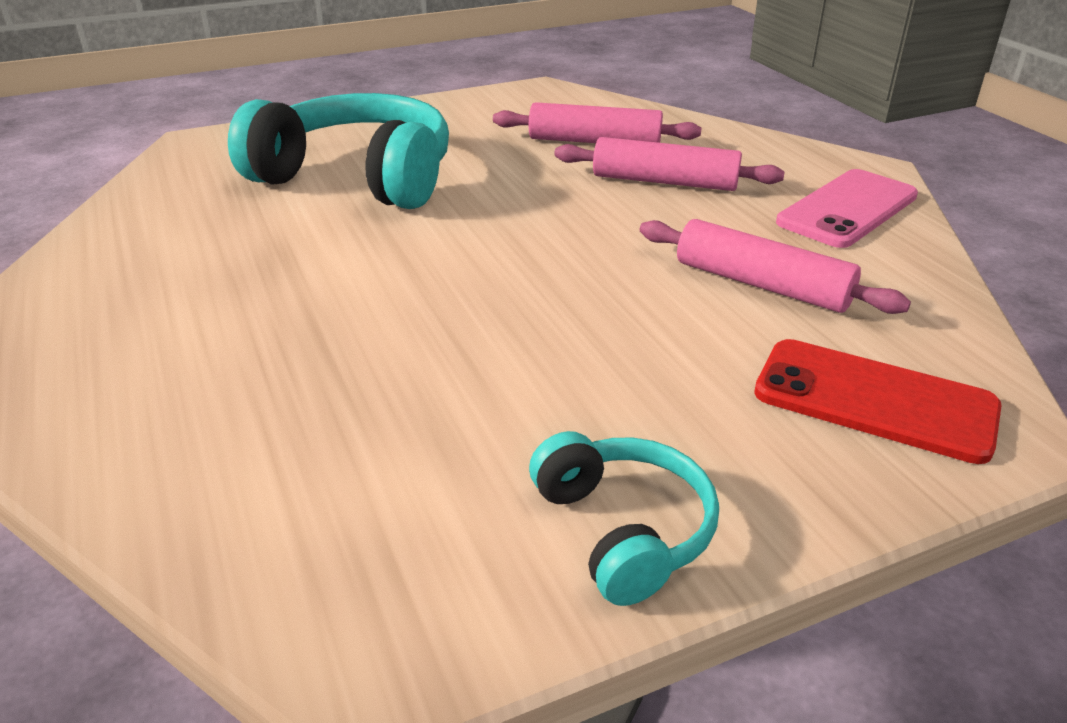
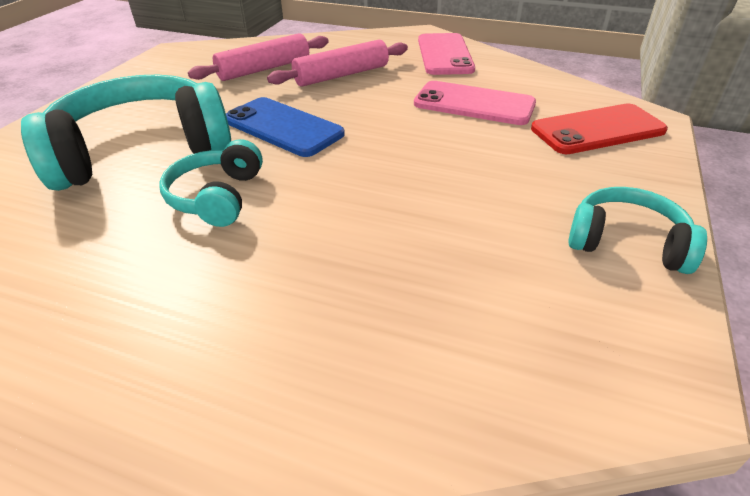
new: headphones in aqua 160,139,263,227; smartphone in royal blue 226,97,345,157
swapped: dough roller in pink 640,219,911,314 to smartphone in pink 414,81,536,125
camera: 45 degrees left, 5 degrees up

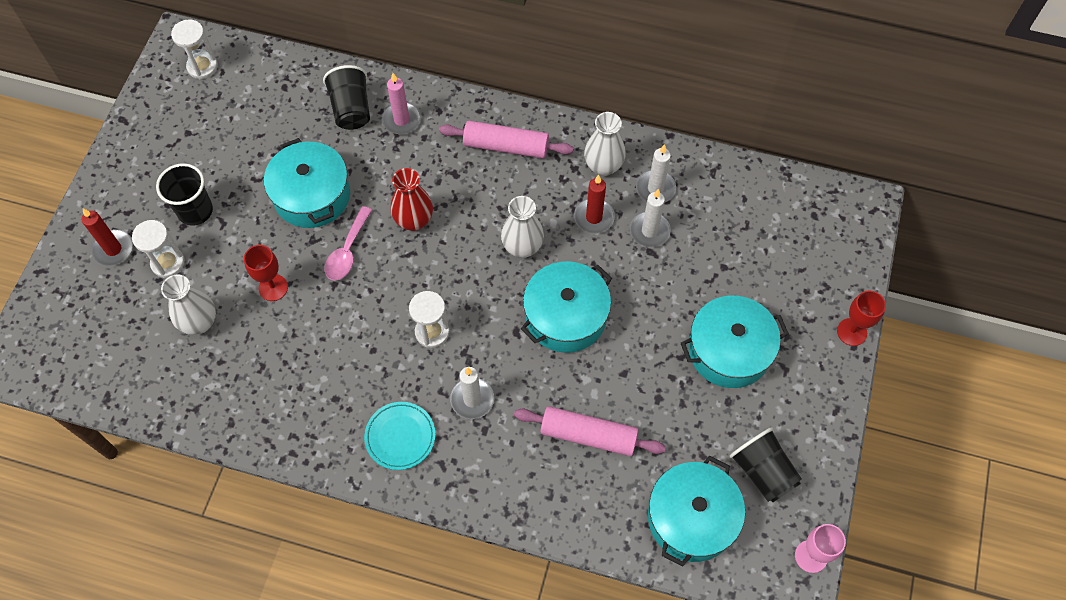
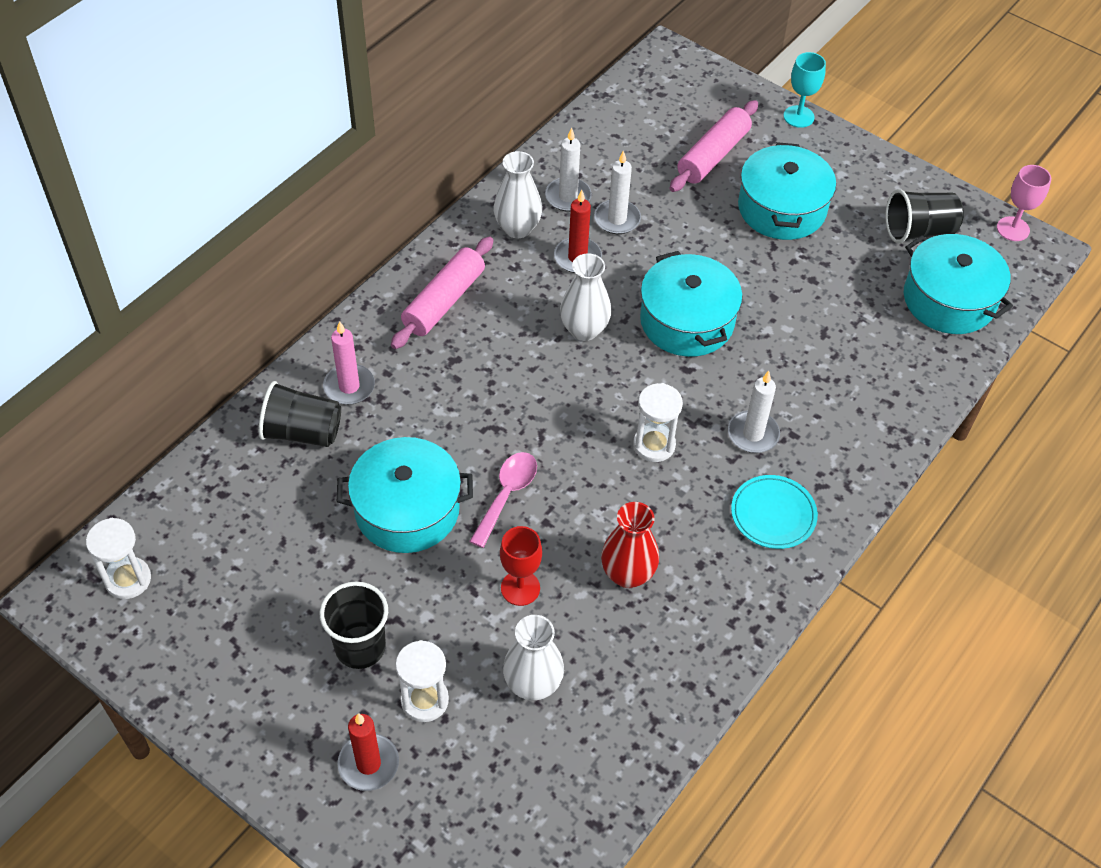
shifted: tall vase in scarlet 391,168,433,231 to 601,502,659,588; dough roller in pink 514,406,666,456 to 670,100,758,192
repainted: wine glass in scarlet 837,291,886,346 to wine glass in aqua 784,52,826,128
rotated: spoon in pink 325,206,372,281 = 469,452,537,548 105 degrees counterclockwise
camera: 70 degrees left, 10 degrees down

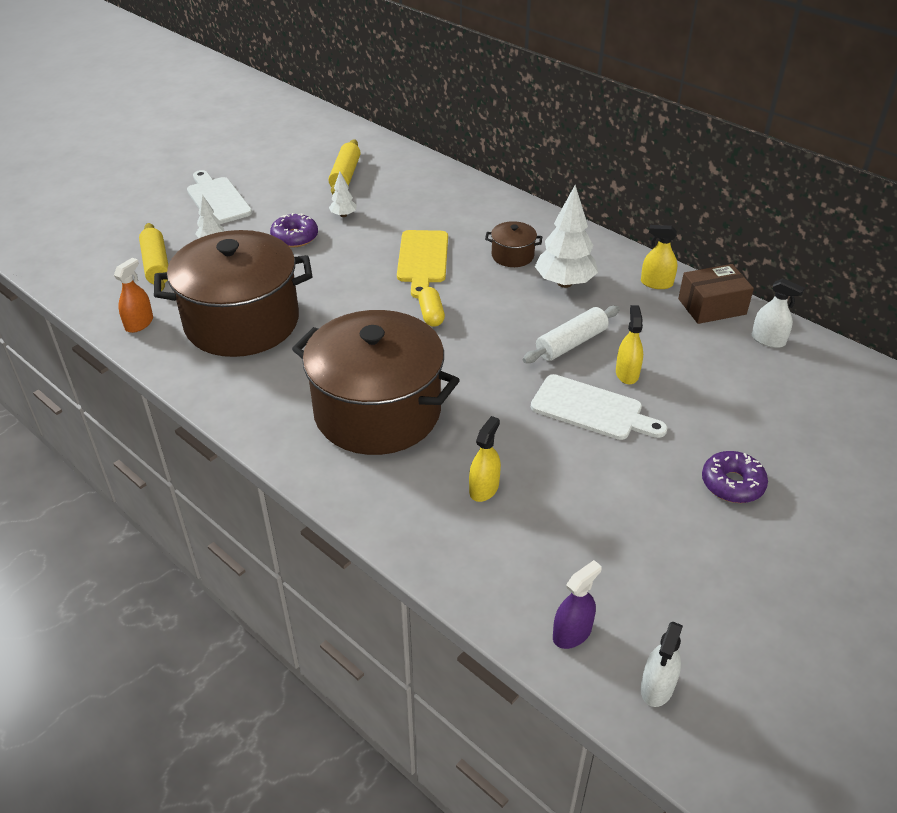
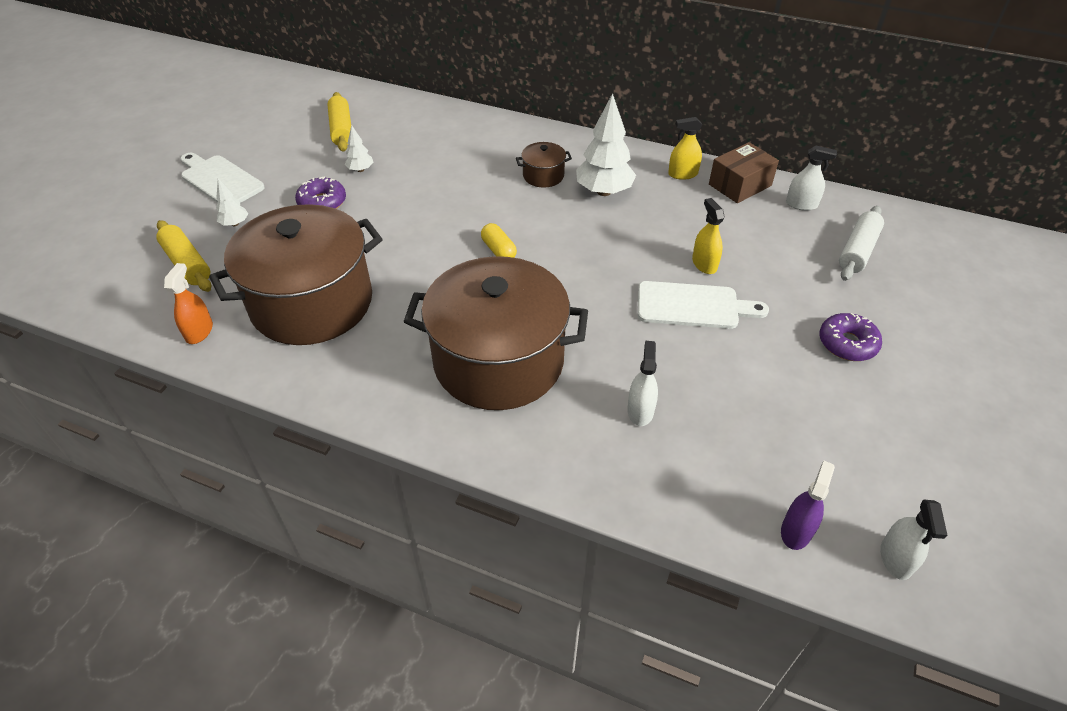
gone: bread board in yellow 397,230,448,298
shifted: dough roller in pure white 523,306,620,363 to 839,206,884,281
repainted: spray cleaner in yellow 469,416,501,502 to spray cleaner in pure white 627,340,658,426
camera: 20 degrees left, 5 degrees up

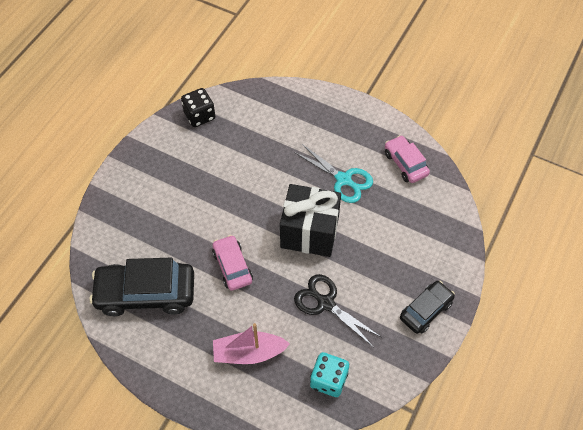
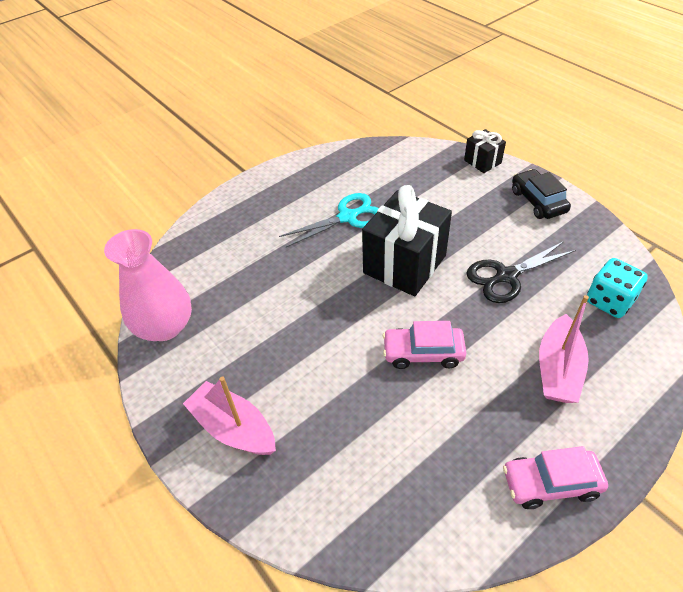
gone: automobile in black 90,258,194,316
new: sailboat in pink 183,376,276,455; gift in black 464,129,506,173
shifted: automobile in pink 385,135,430,183 to 503,446,608,509
swapped: dice in black 181,88,215,127 to tall vase in pink 104,229,192,341
camera: 65 degrees left, 10 degrees down

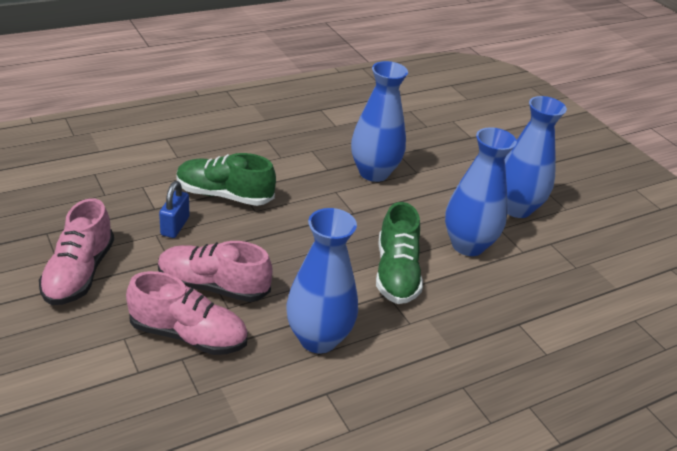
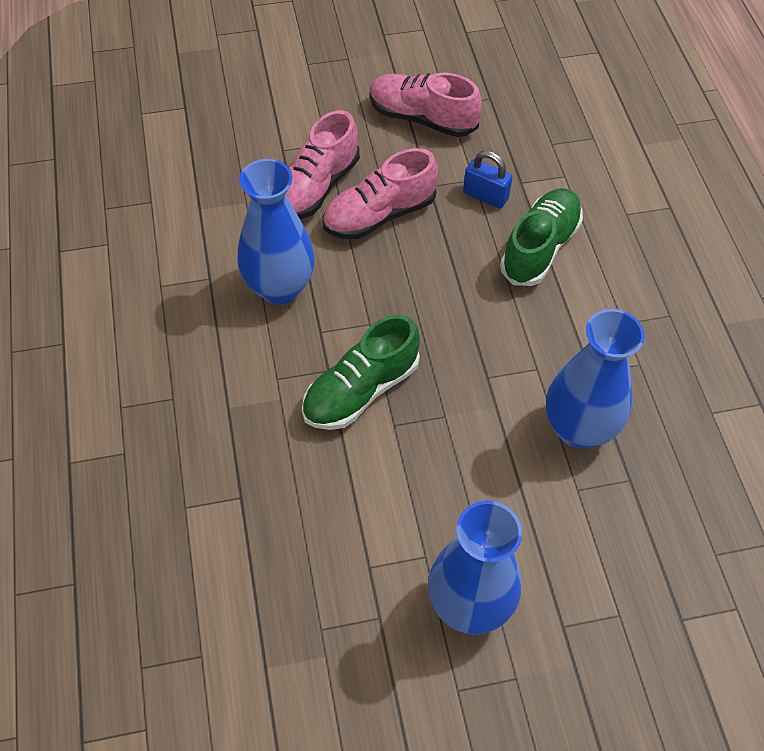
gone: tall vase in royal blue 445,127,517,256
rotated: shoe in pink 158,241,273,302 = 322,148,438,239 150 degrees counterclockwise; shoe in leaf-green 376,202,423,304 = 302,314,420,430 60 degrees counterclockwise
camera: 110 degrees right, 20 degrees up

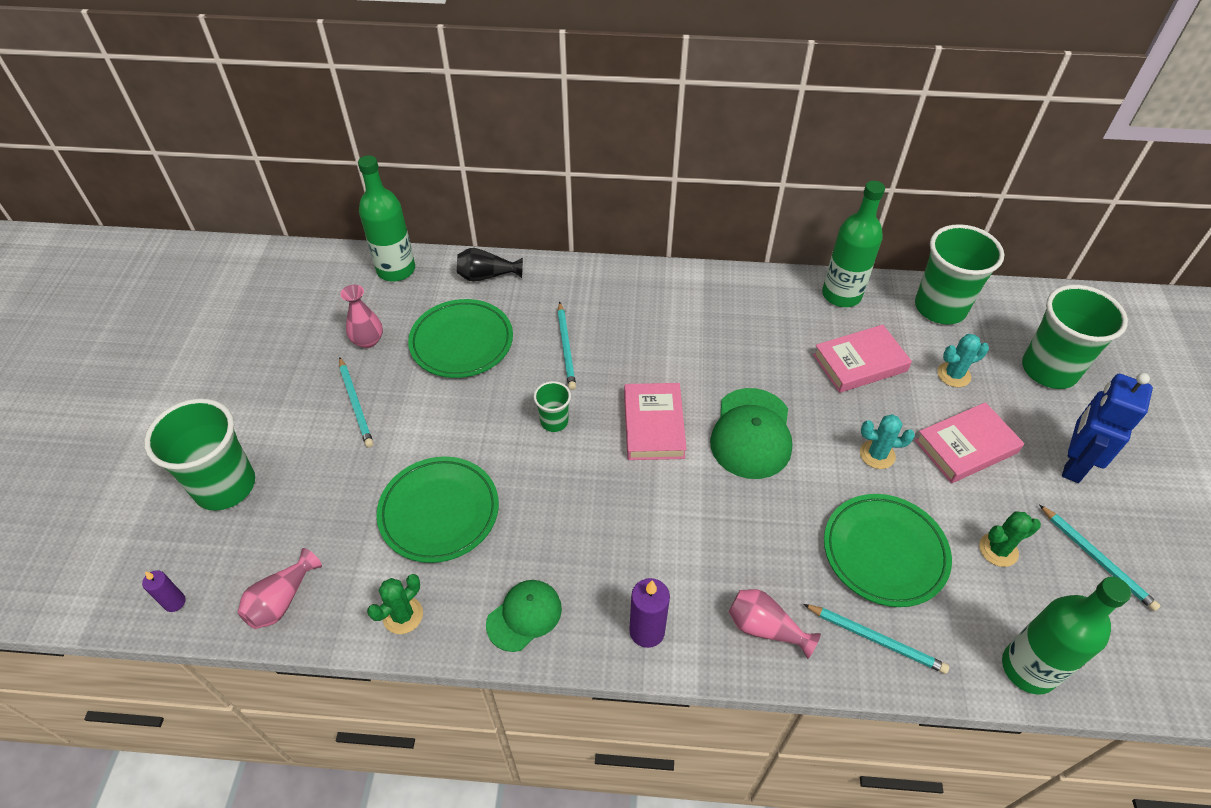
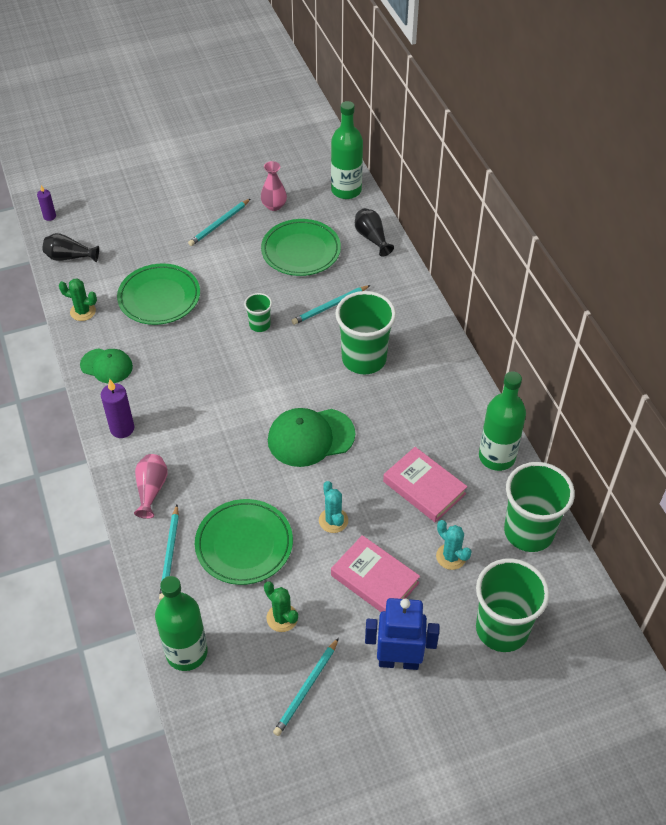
gone: hardback in pink 624,383,687,460
shifted: tumbler in leaf-green 144,398,255,511 to 335,291,396,374
repainted: tall vase in pink 238,548,322,629 to tall vase in black 43,233,99,262
camera: 65 degrees right, 0 degrees up

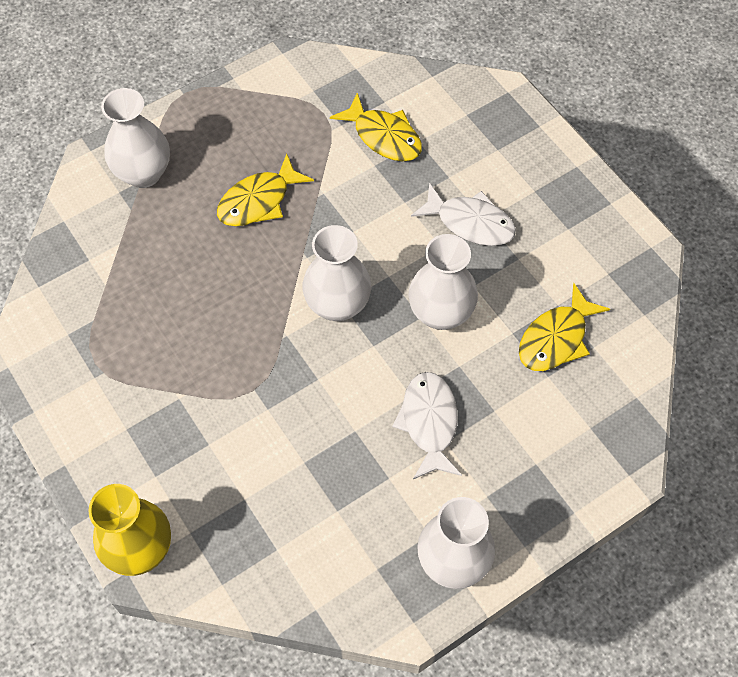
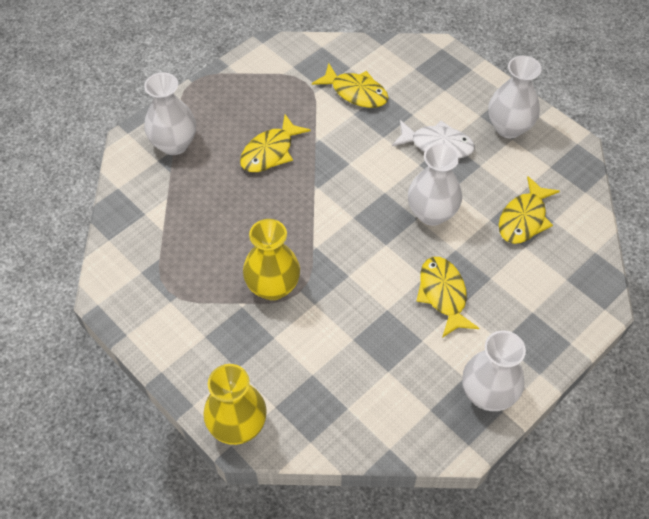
new: tall vase in yellow 243,219,300,300
shifted: tall vase in pure white 302,225,371,321 to 488,56,542,138
repainted: toy fish in pure white 392,372,462,479 to toy fish in yellow 416,257,479,338
camera: 10 degrees left, 5 degrees down

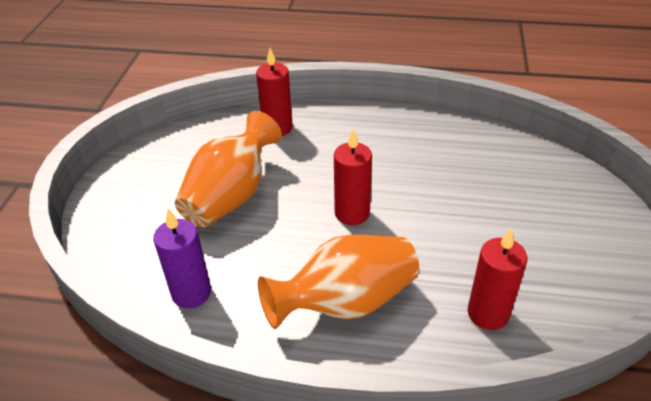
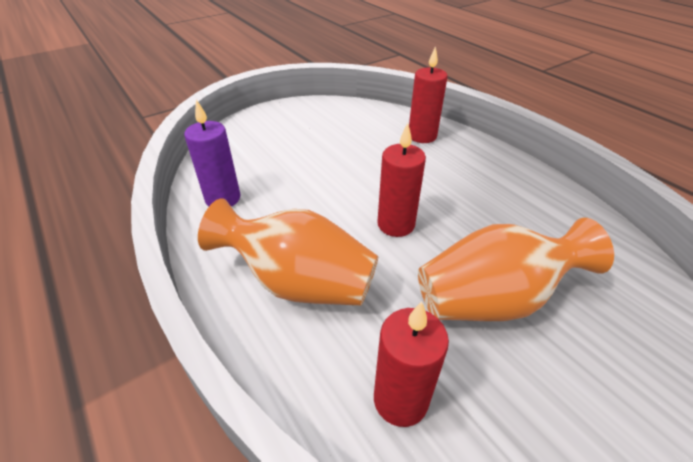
shifted: tall vase in orange-coloured 175,111,282,228 to 418,218,614,321
camera: 45 degrees right, 0 degrees up

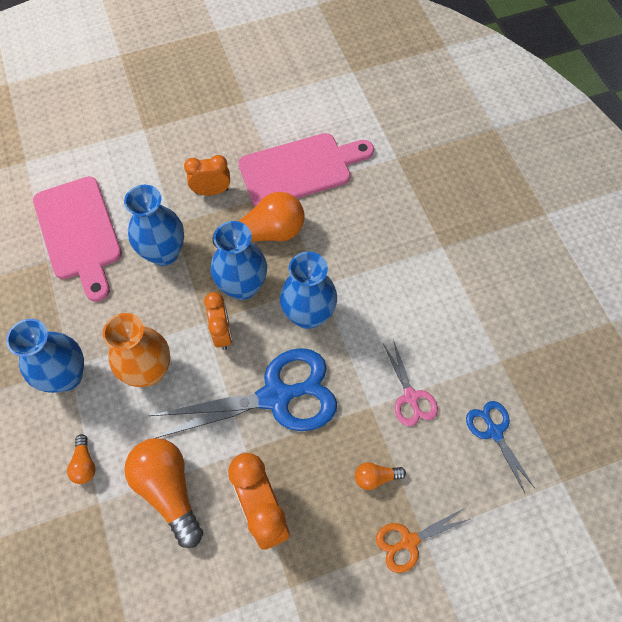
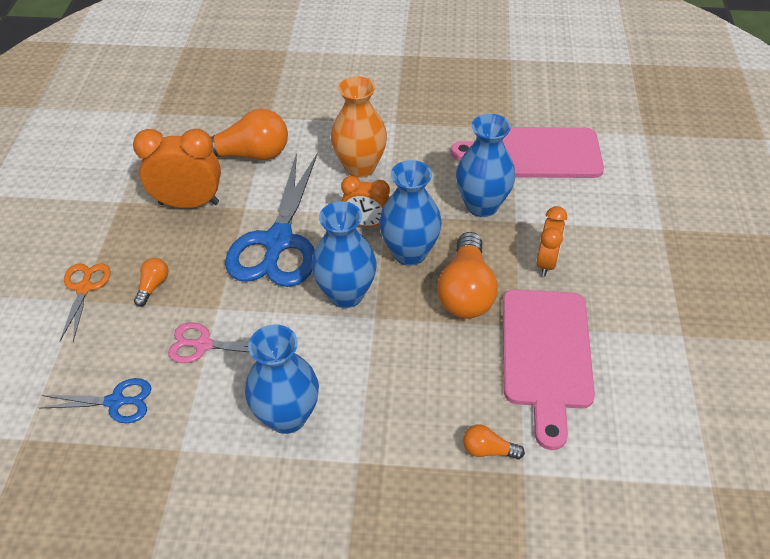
shifted: tall vase in royal blue 6,319,84,393 to 245,324,319,434; light bulb in orange-coloured 67,434,96,484 to 463,424,525,460
camera: 115 degrees right, 15 degrees down

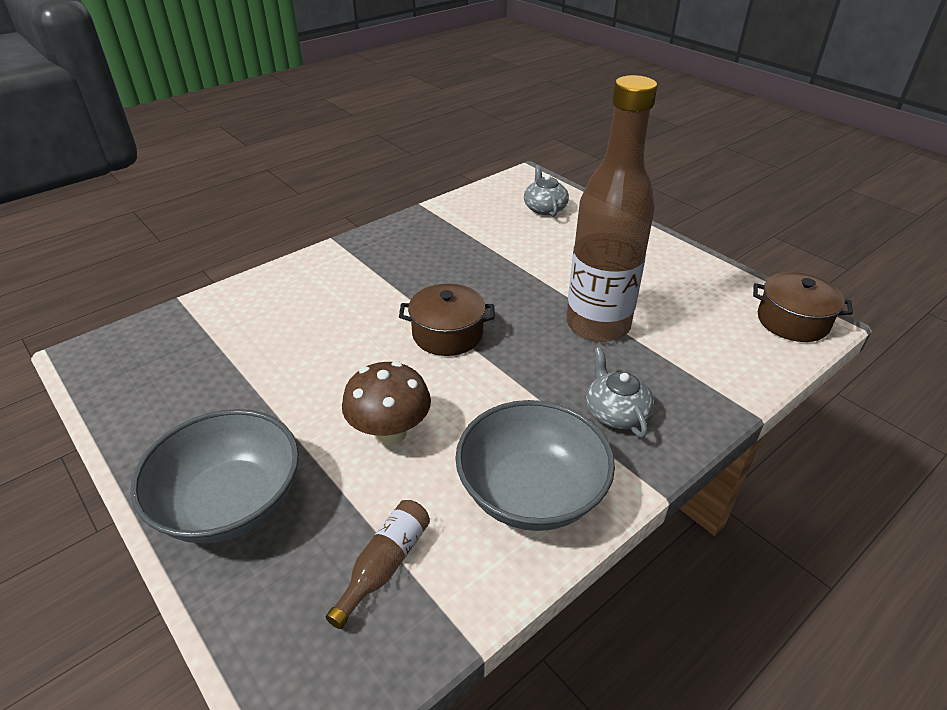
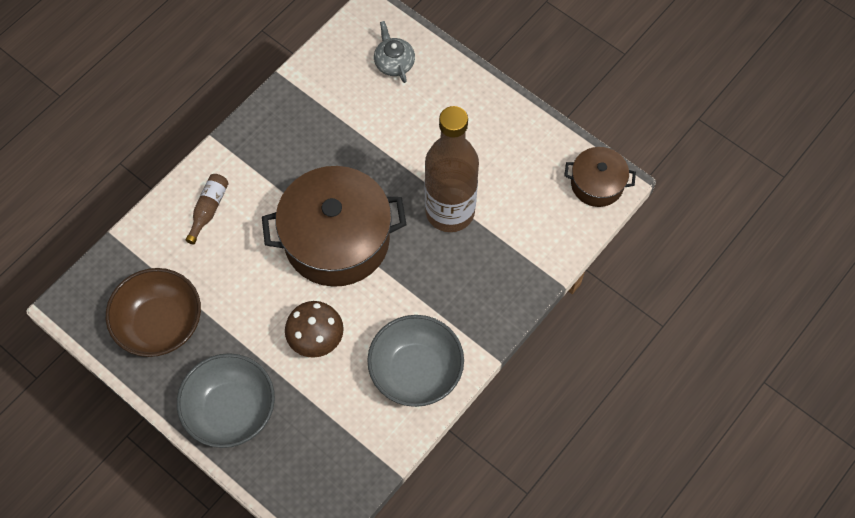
gone: china teapot in grey 586,347,654,438
new: serving bowl in russet 106,268,201,357
shifted: bottle in russet 326,500,430,629 to 186,174,229,245
scaled: pot in russet 399,284,494,356 = 262,166,406,287 x1.95
camera: 10 degrees left, 25 degrees up

